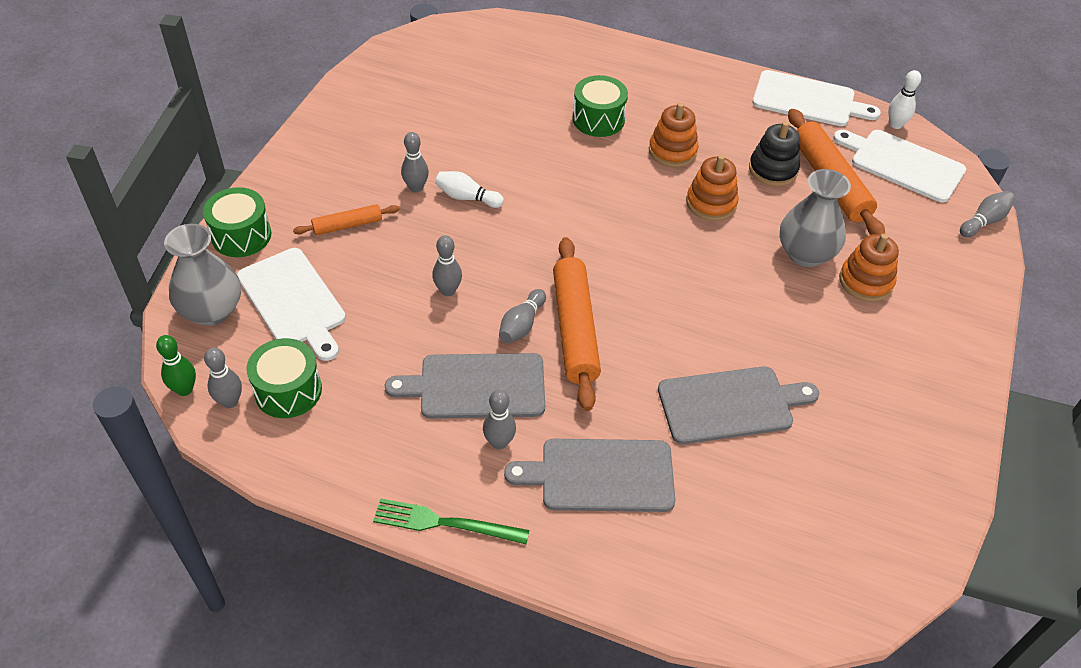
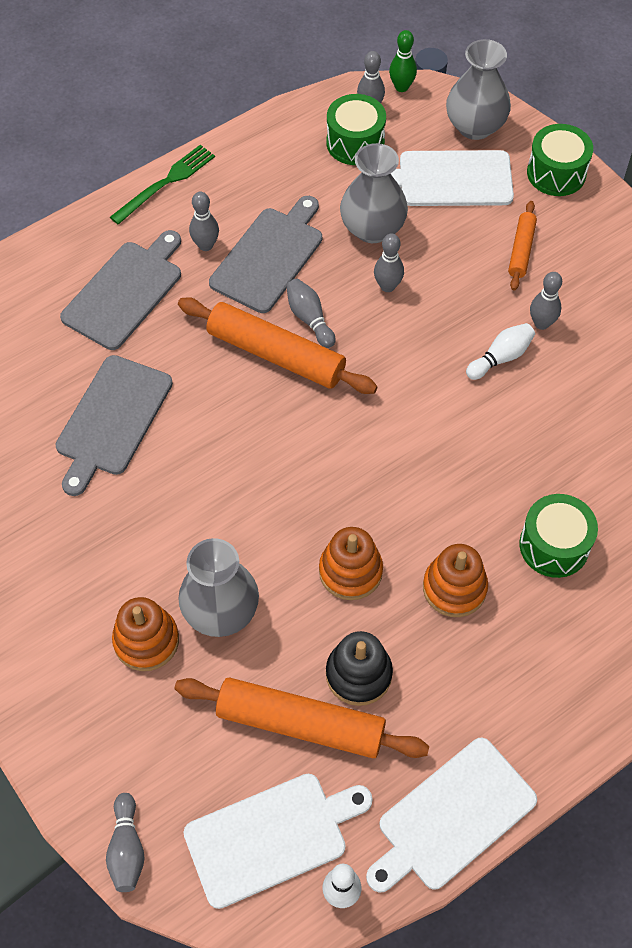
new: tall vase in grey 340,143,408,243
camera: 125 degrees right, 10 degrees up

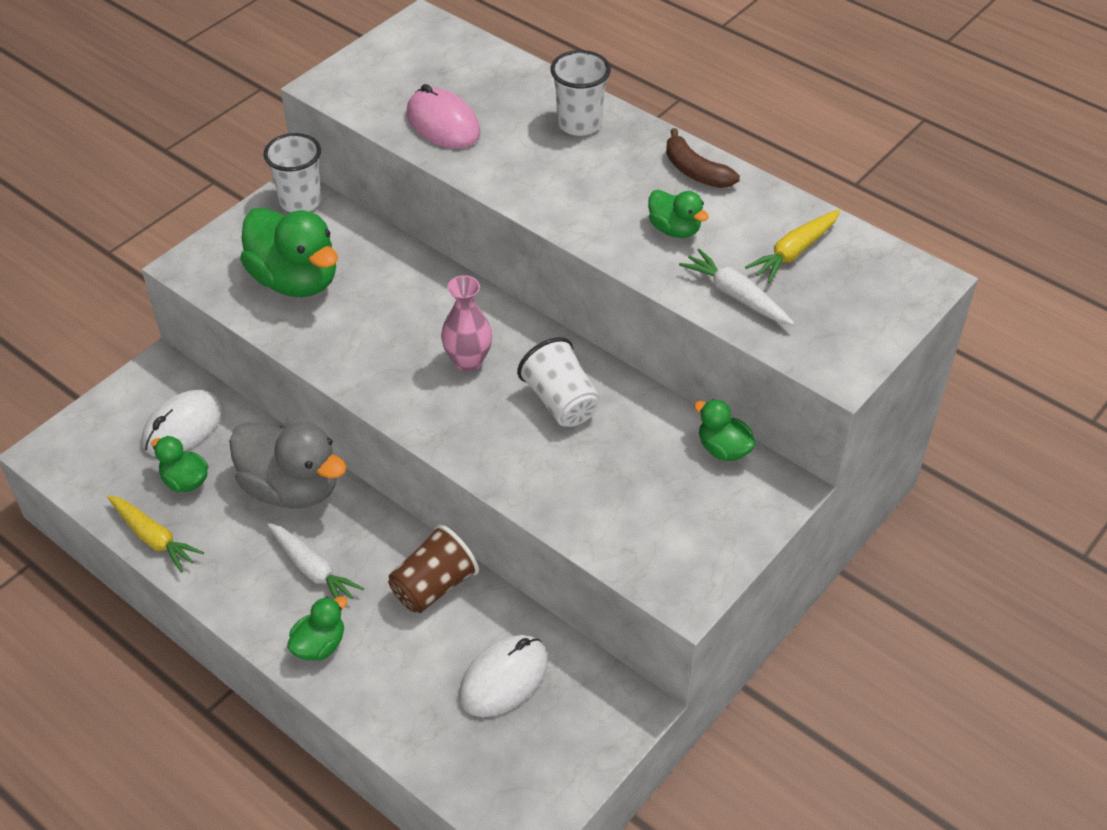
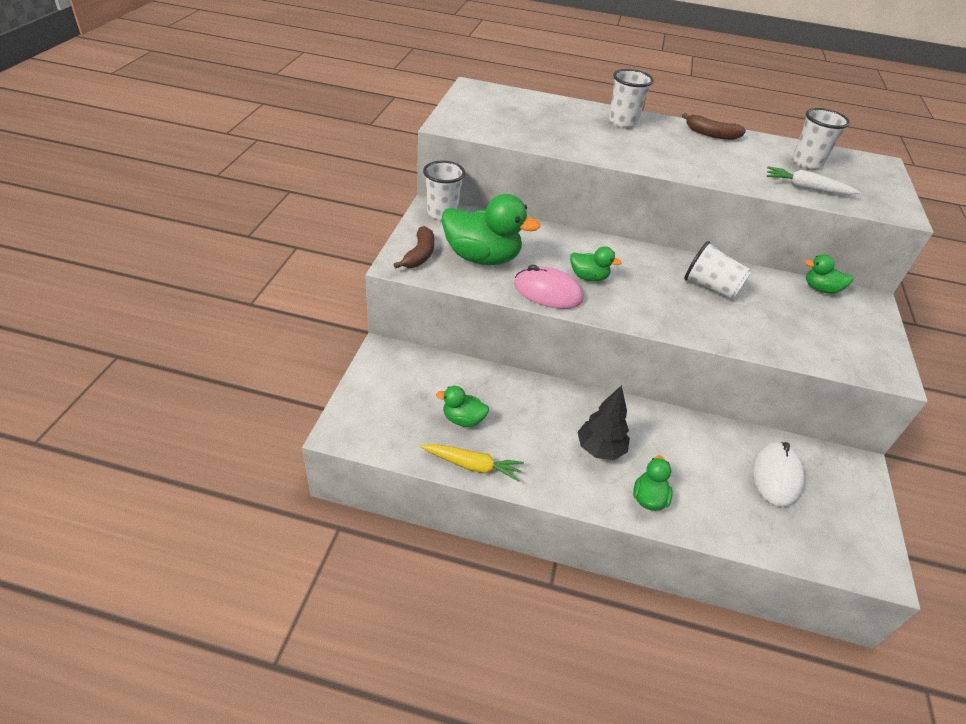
gone: computer mouse in pure white 142,389,223,456; duck in grey 229,422,347,509; tumbler in russet 388,524,479,613; tall vase in pink 441,275,492,372
new: banana in russet 393,226,434,269
shifted: computer mouse in pink 407,84,480,149 to 514,265,583,309; duck in leaf-green 648,190,709,238 to 570,246,622,282
swapped: root vegetable in pure white 267,523,364,599 to fir tree in black 577,385,630,460; root vegetable in yellow 745,209,840,283 to tumbler in pure white 792,108,850,169
camera: 30 degrees left, 5 degrees down

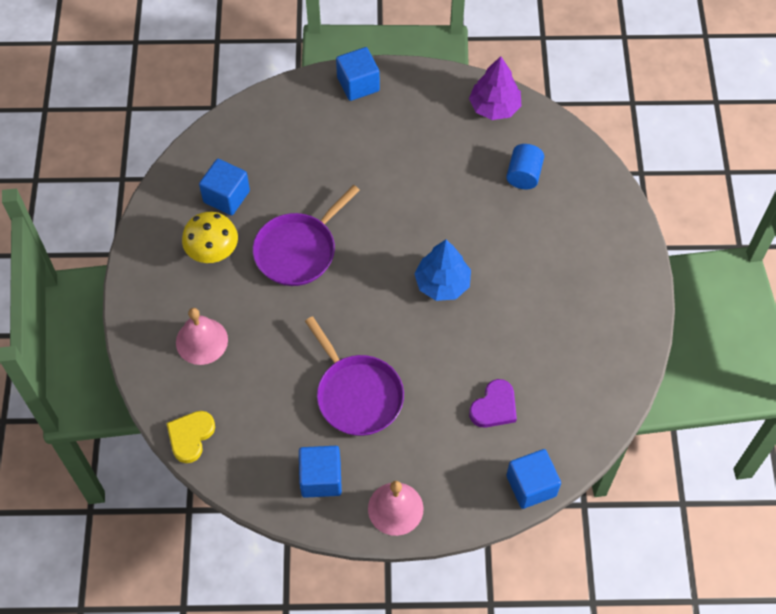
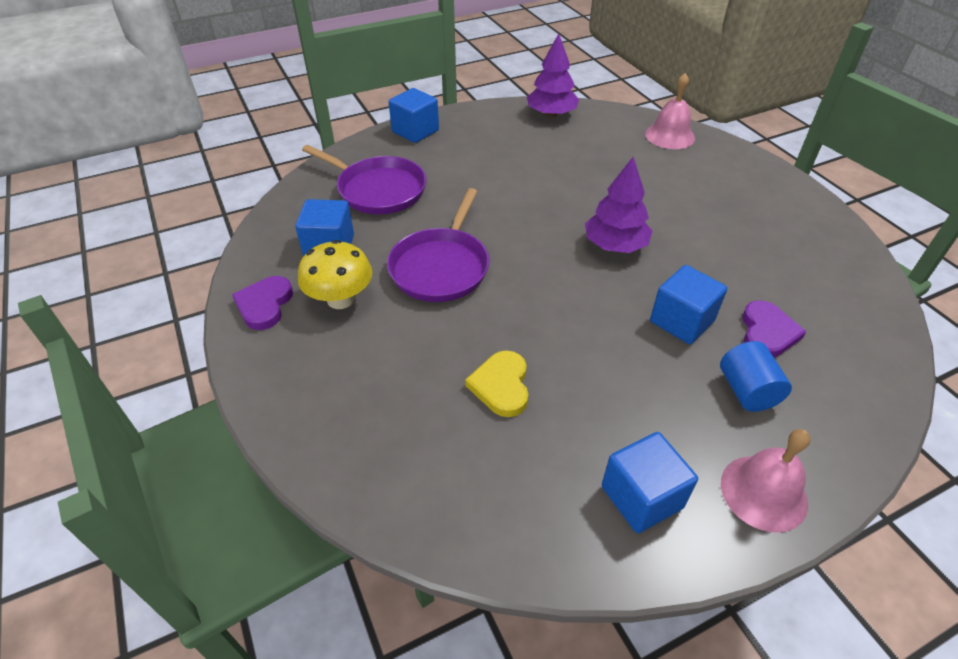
new: love heart in purple 232,276,293,330
shifted: love heart in yellow 166,411,215,463 to 465,351,529,417; school bell in pink 176,308,228,365 to 645,73,695,149; pan in purple 305,316,404,436 to 302,145,427,214; cylinder shape in royal blue 506,144,544,190 to 720,341,792,412; solid cube in royal blue 506,449,561,509 to 650,265,727,344
repainted: fir tree in royal blue 414,240,471,301 to fir tree in purple 585,157,653,253
camera: 25 degrees left, 15 degrees down

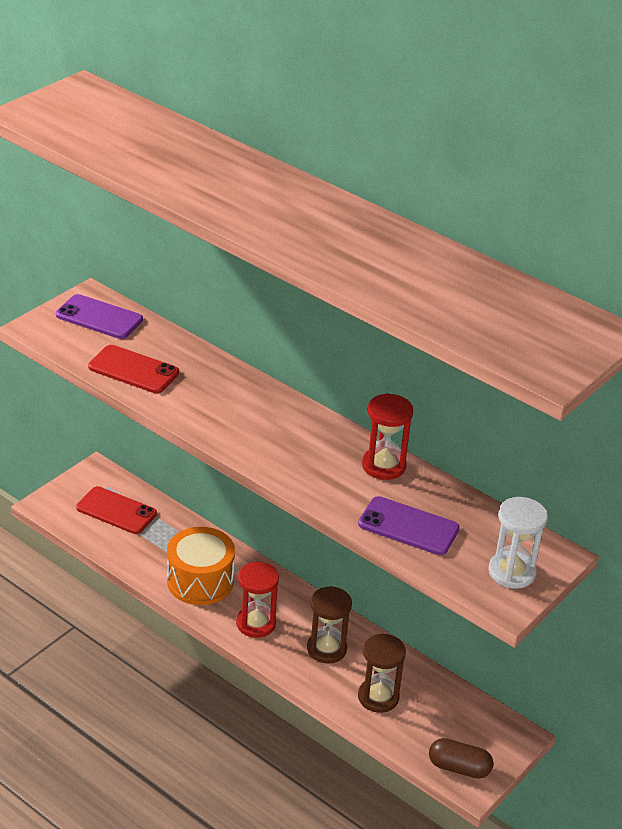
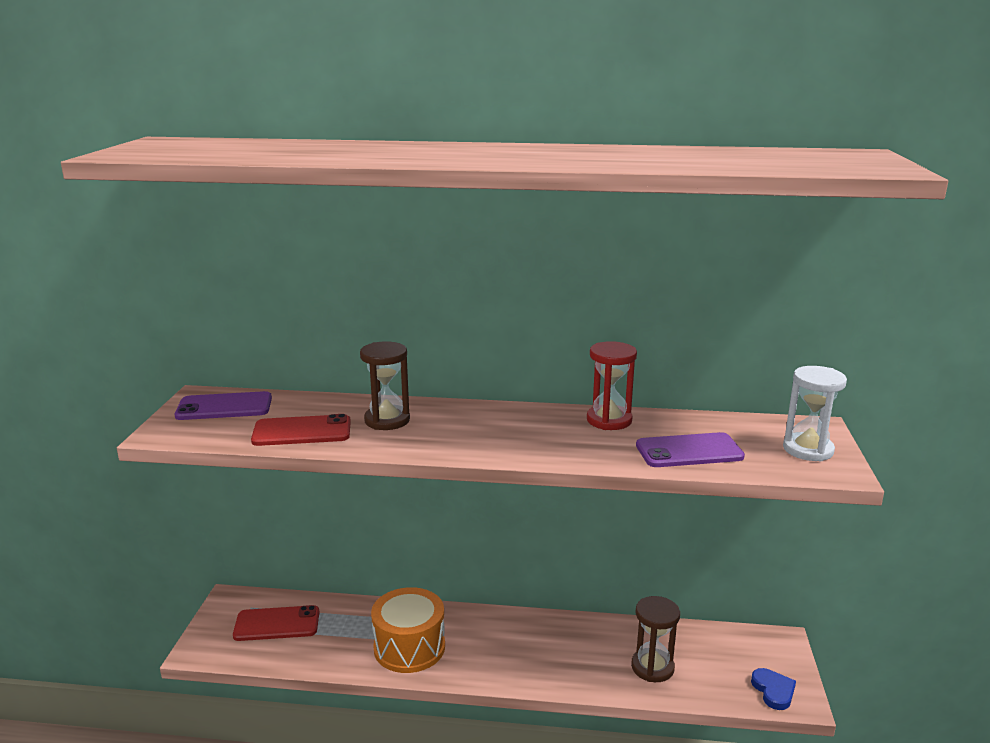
gone: hourglass in scarlet 236,562,279,638
shifted: hourglass in russet 307,586,352,664 to 360,341,410,430
swapped: pill in russet 429,738,493,779 to love heart in royal blue 751,668,796,710
camera: 30 degrees left, 15 degrees down

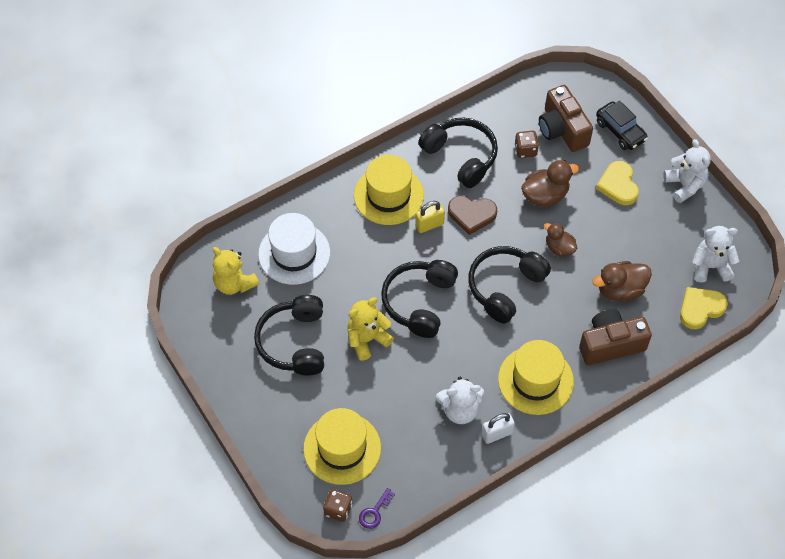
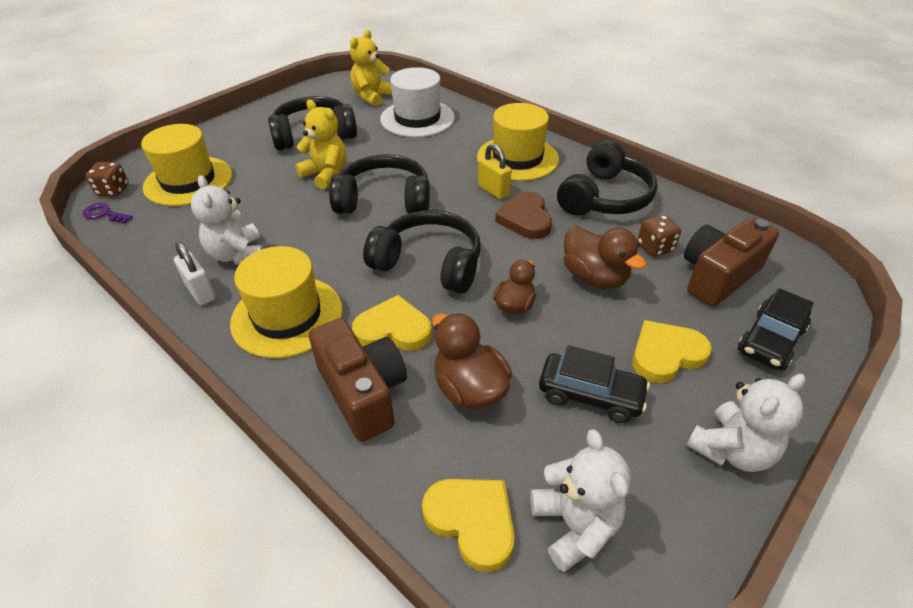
new: love heart in yellow 352,295,432,351; automobile in black 539,345,650,423
camera: 75 degrees right, 15 degrees down

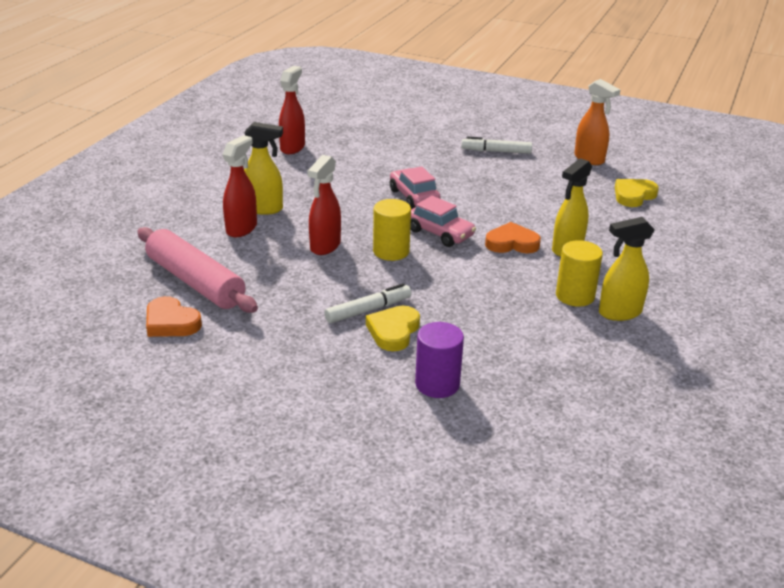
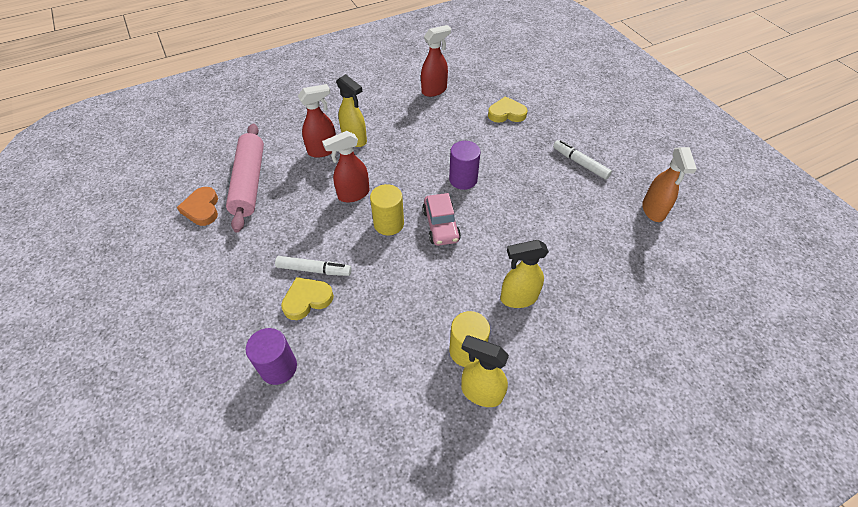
gone: love heart in orange-coloured 485,222,541,253
shifted: love heart in yellow 615,179,659,207 to 488,96,527,123
swapped: automobile in pink 390,166,441,209 to cylinder shape in purple 449,141,481,190
camera: 40 degrees right, 20 degrees up

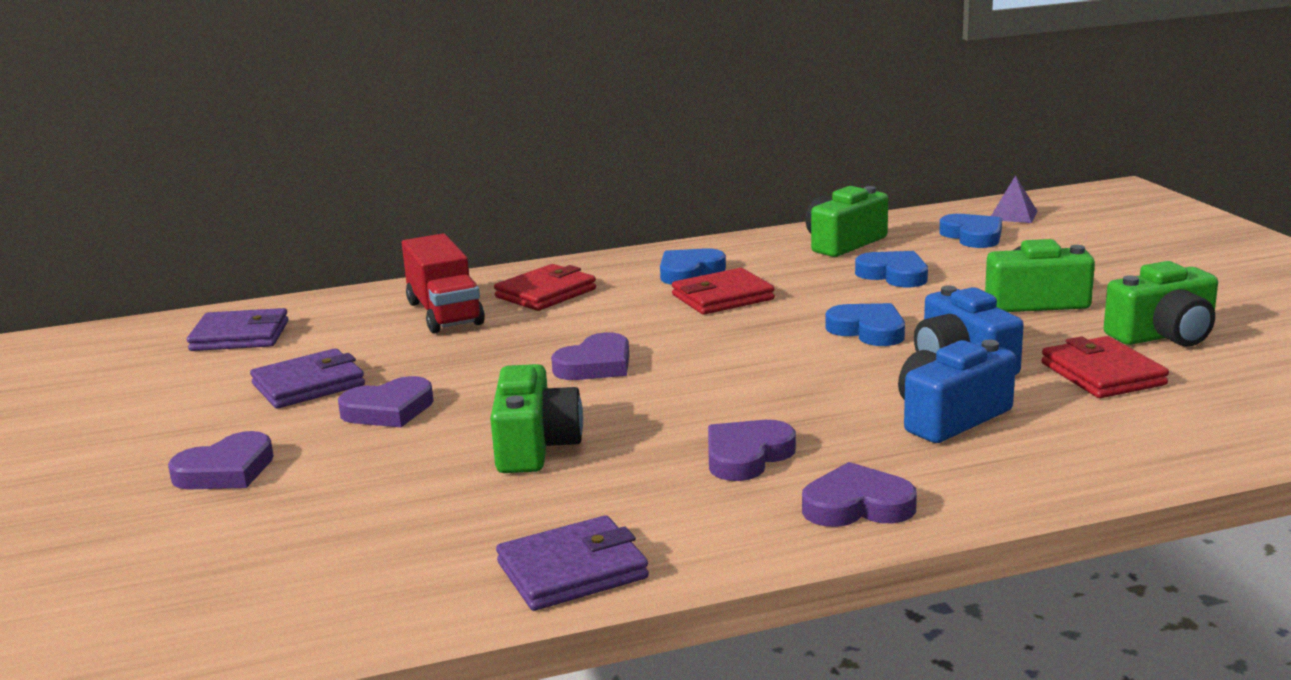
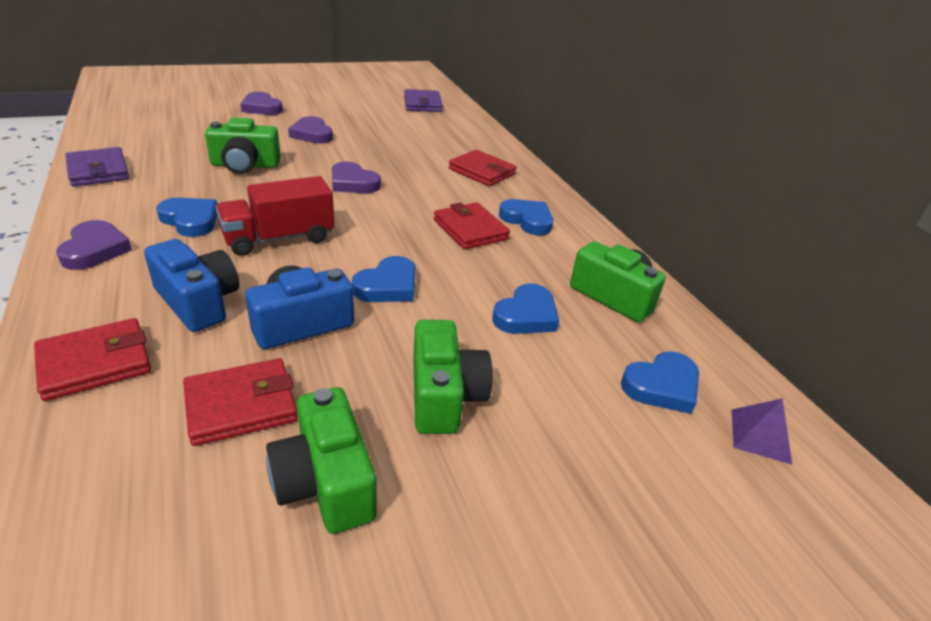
gone: wallet in purple 250,348,365,409
new: wallet in scarlet 34,318,151,401
shifted: truck in scarlet 402,234,485,334 to 216,176,334,256
repainted: love heart in purple 708,420,796,481 to love heart in royal blue 156,198,218,237
camera: 80 degrees right, 15 degrees up

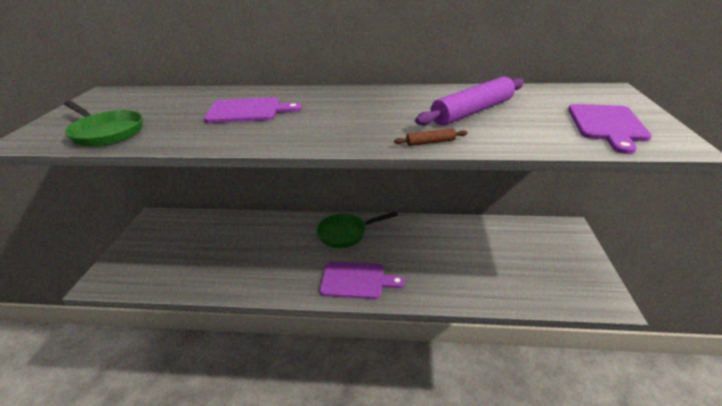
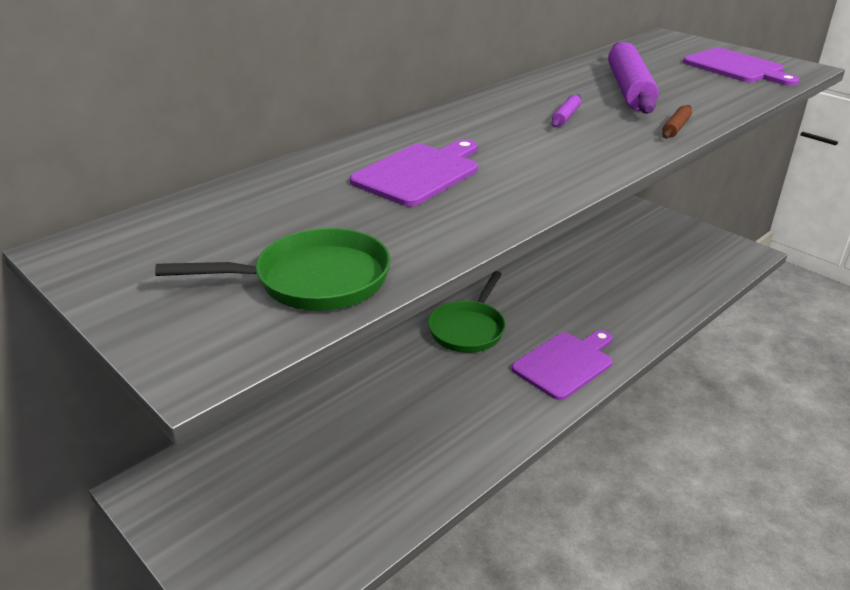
new: dough roller in purple 551,94,581,127
camera: 50 degrees left, 0 degrees up

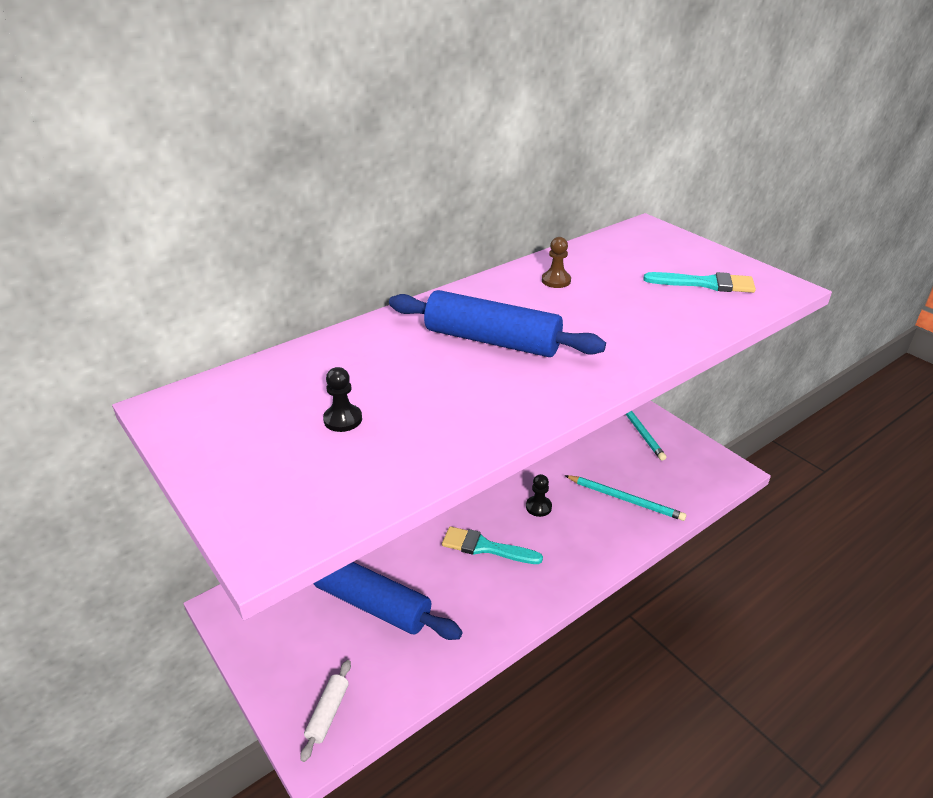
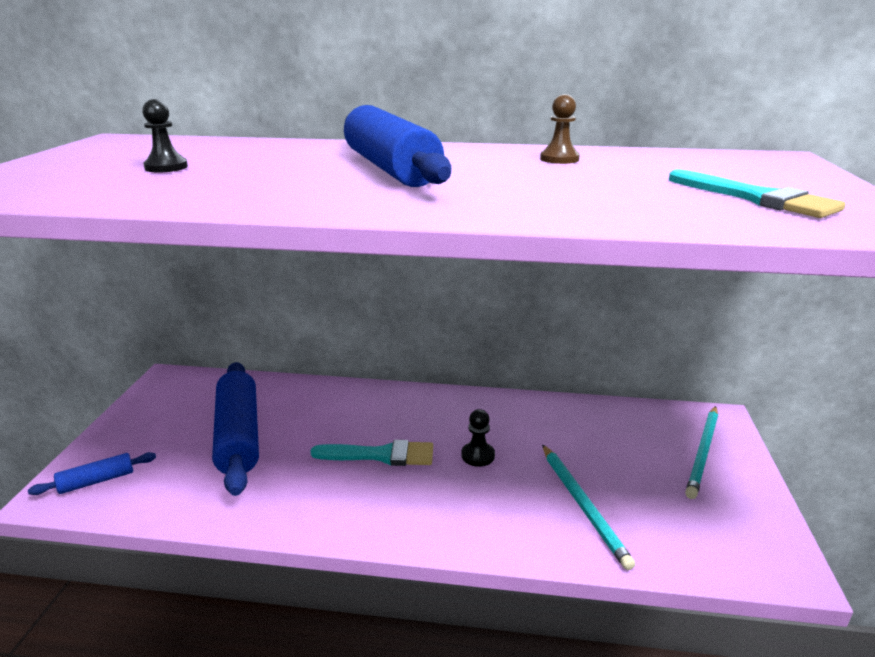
repainted: dough roller in pure white 300,660,351,762 to dough roller in royal blue 28,452,156,495
rotated: paintbrush in aqua 442,526,543,564 = 310,440,433,466 120 degrees clockwise
camera: 45 degrees right, 10 degrees down

